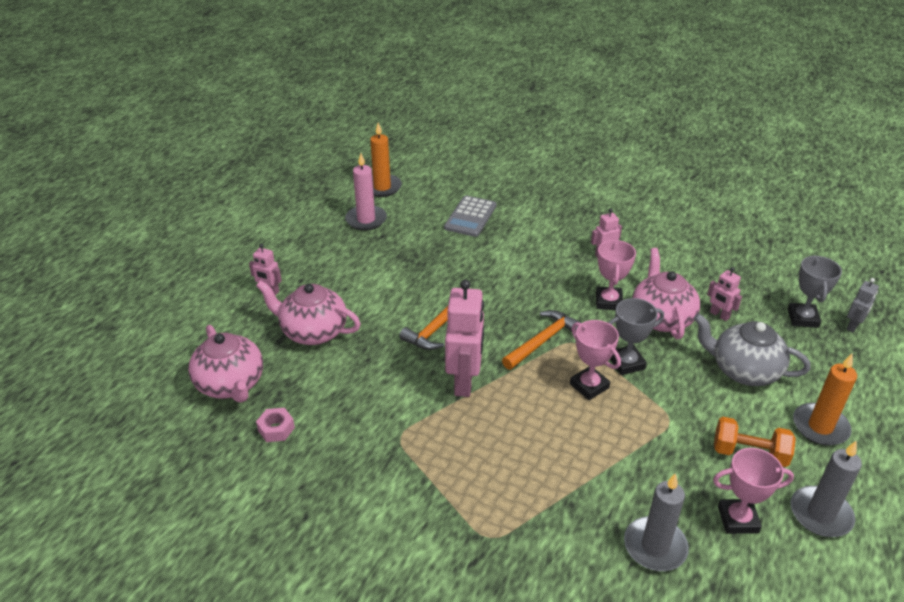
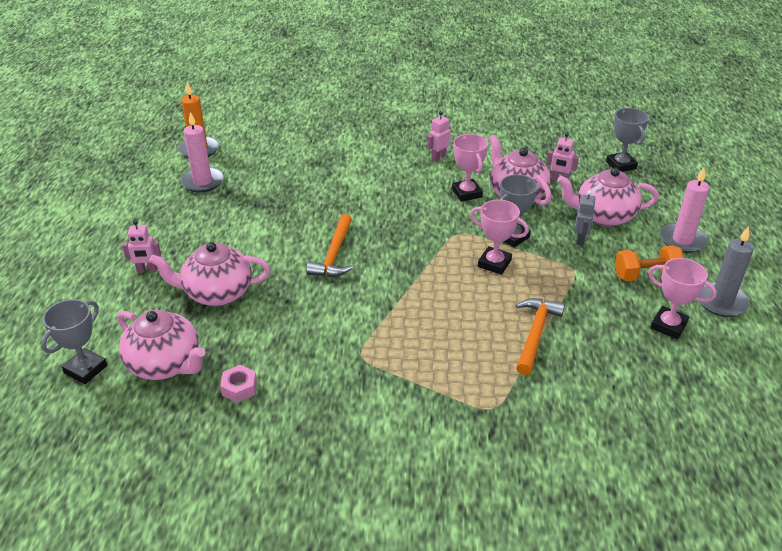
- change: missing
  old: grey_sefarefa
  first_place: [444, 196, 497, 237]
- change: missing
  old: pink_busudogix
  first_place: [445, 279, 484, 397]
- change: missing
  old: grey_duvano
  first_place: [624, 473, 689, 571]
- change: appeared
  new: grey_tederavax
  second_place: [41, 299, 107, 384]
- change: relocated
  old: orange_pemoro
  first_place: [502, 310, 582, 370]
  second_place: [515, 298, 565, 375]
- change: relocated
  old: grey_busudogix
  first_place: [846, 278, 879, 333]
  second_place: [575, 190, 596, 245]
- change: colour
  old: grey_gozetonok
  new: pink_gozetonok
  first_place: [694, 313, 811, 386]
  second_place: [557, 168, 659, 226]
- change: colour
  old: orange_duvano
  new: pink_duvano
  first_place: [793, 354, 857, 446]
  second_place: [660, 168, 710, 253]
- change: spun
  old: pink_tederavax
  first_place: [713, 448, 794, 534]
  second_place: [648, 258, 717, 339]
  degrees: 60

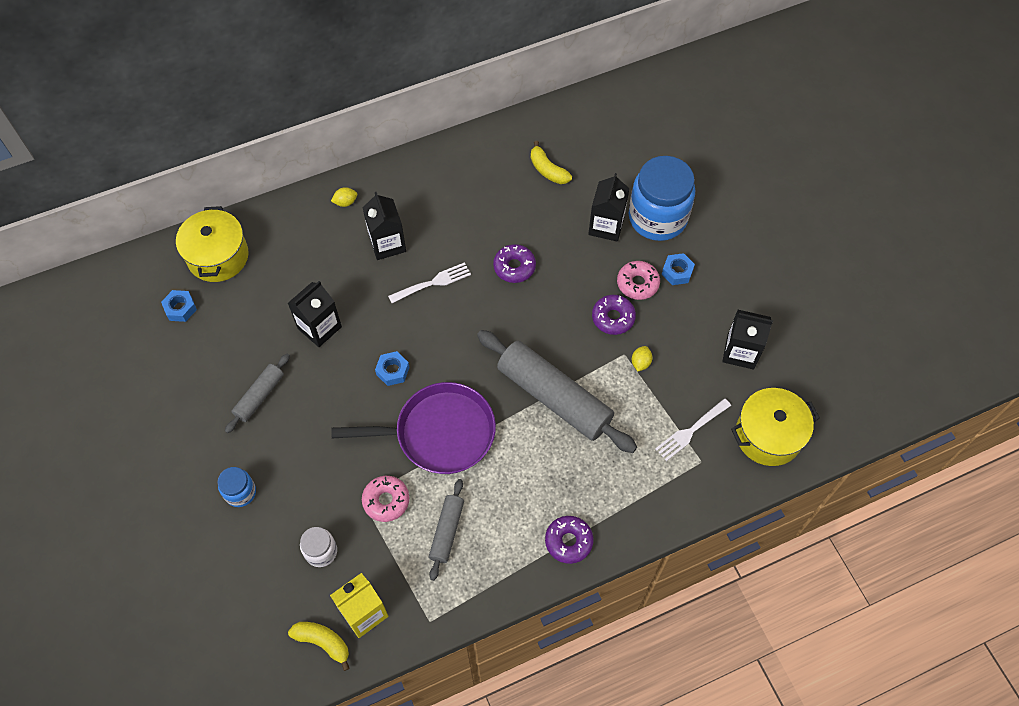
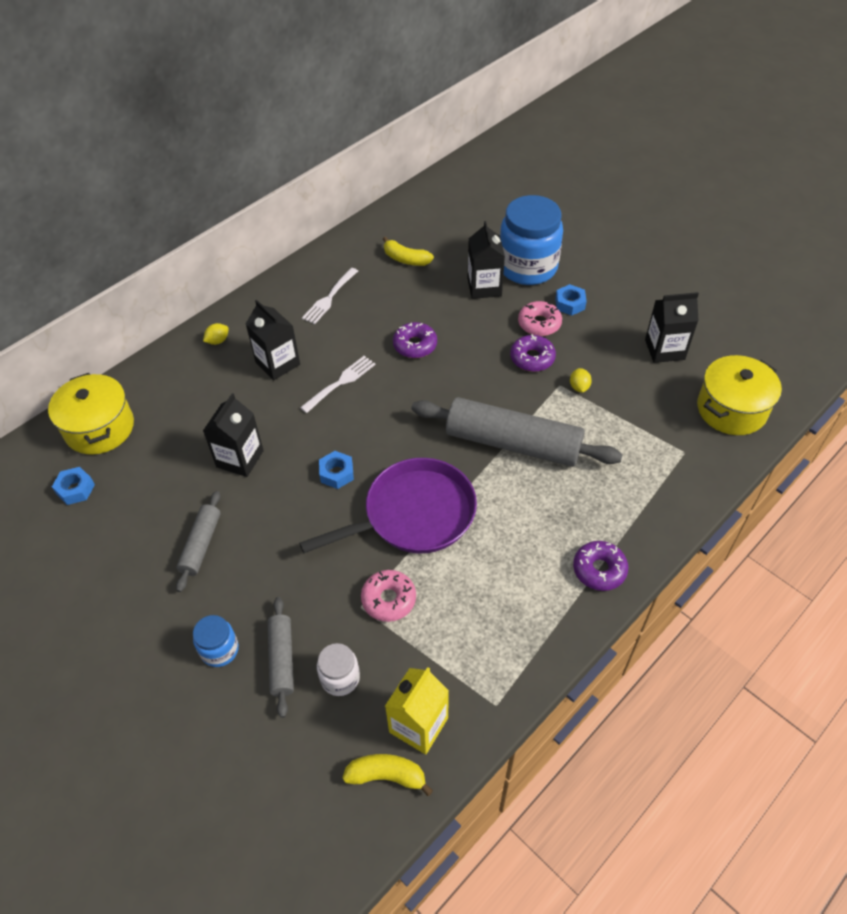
- change: relocated
  old: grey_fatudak
  first_place: [429, 479, 464, 581]
  second_place: [268, 597, 294, 718]
- change: relocated
  old: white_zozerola
  first_place: [655, 398, 731, 461]
  second_place: [302, 268, 358, 324]

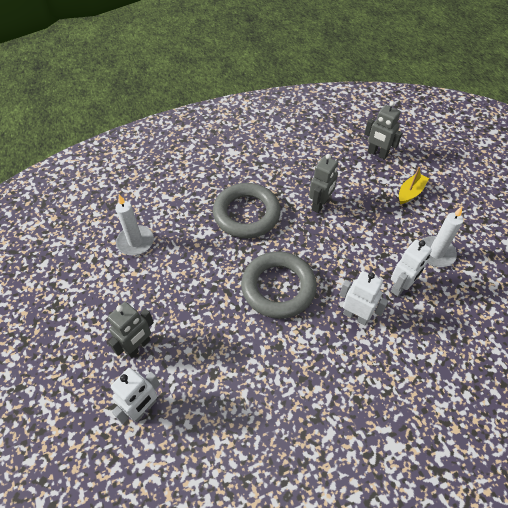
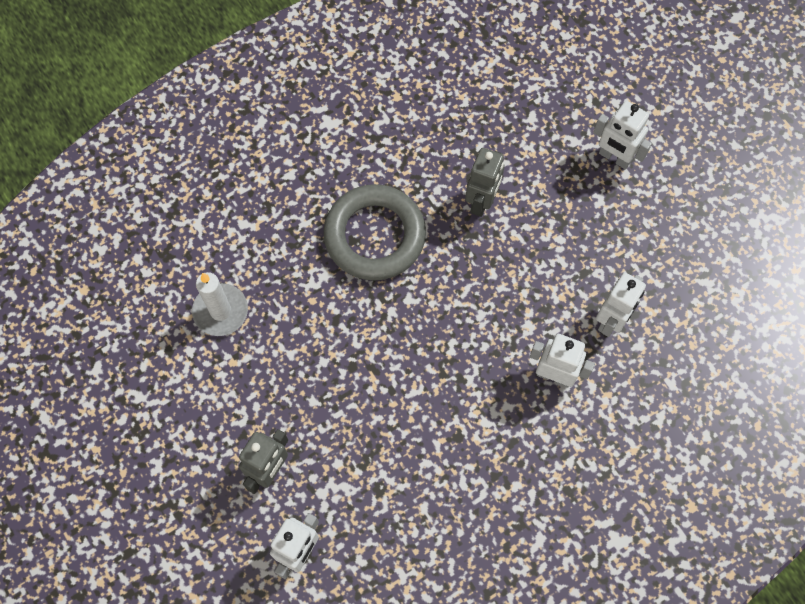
- change: missing
  old: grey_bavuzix
  first_place: [241, 251, 317, 319]
- change: missing
  old: grey_busudogix
  first_place: [364, 101, 403, 160]
- change: missing
  old: white_duvano
  first_place: [422, 207, 463, 267]
- change: exchanged
  old: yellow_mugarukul
  new: white_busudogix
  first_place: [399, 167, 429, 204]
  second_place: [593, 101, 652, 169]

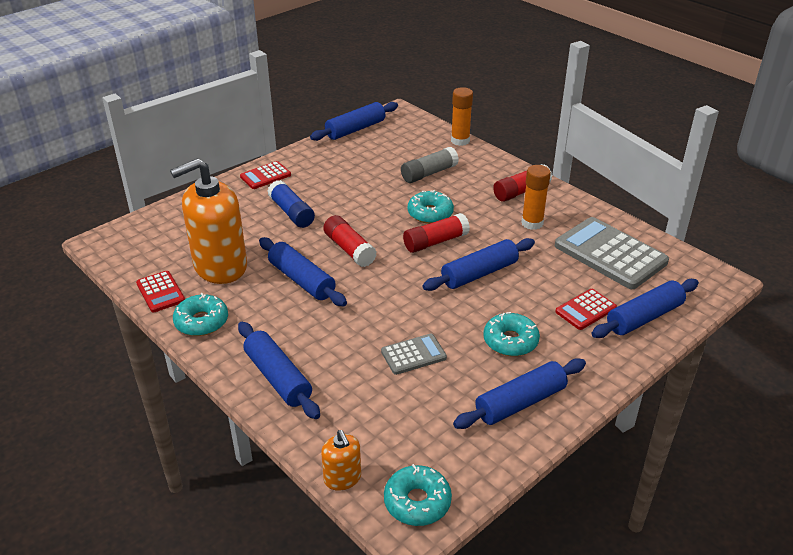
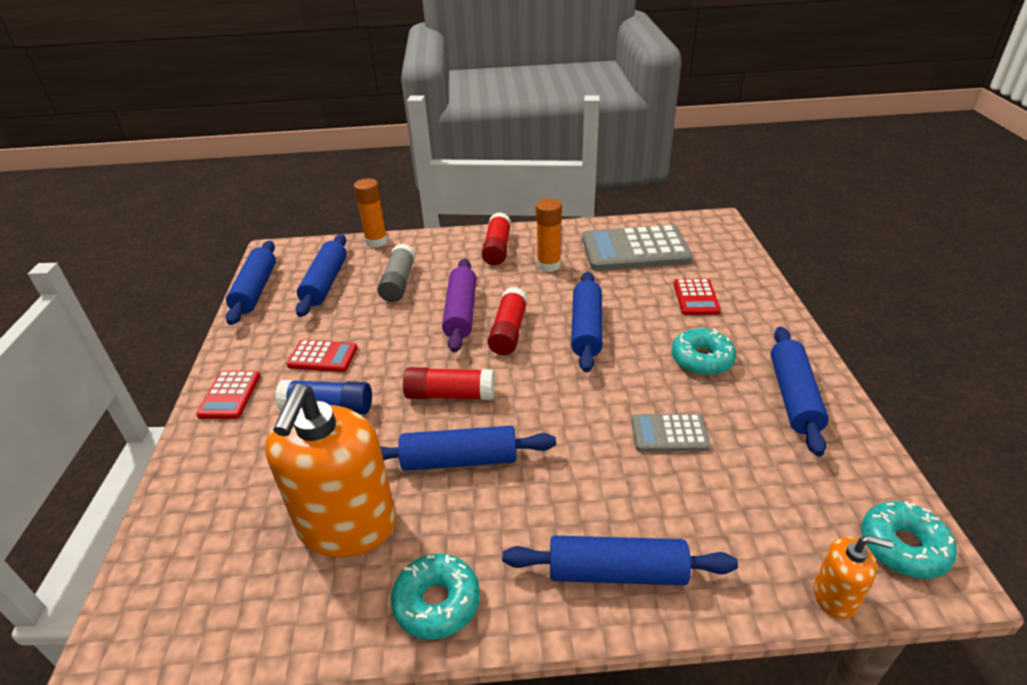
- change: relocated
  old: red_sefarefa
  first_place: [136, 271, 185, 313]
  second_place: [286, 340, 358, 372]
- change: relocated
  old: blue_fatudak
  first_place: [591, 279, 699, 338]
  second_place: [296, 234, 347, 317]
- change: exchanged
  old: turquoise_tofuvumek
  new: purple_fatudak
  first_place: [408, 190, 454, 224]
  second_place: [442, 259, 477, 353]
- change: spun
  old: grey_sefarefa
  first_place: [381, 334, 447, 375]
  second_place: [631, 413, 710, 452]
  degrees: -105

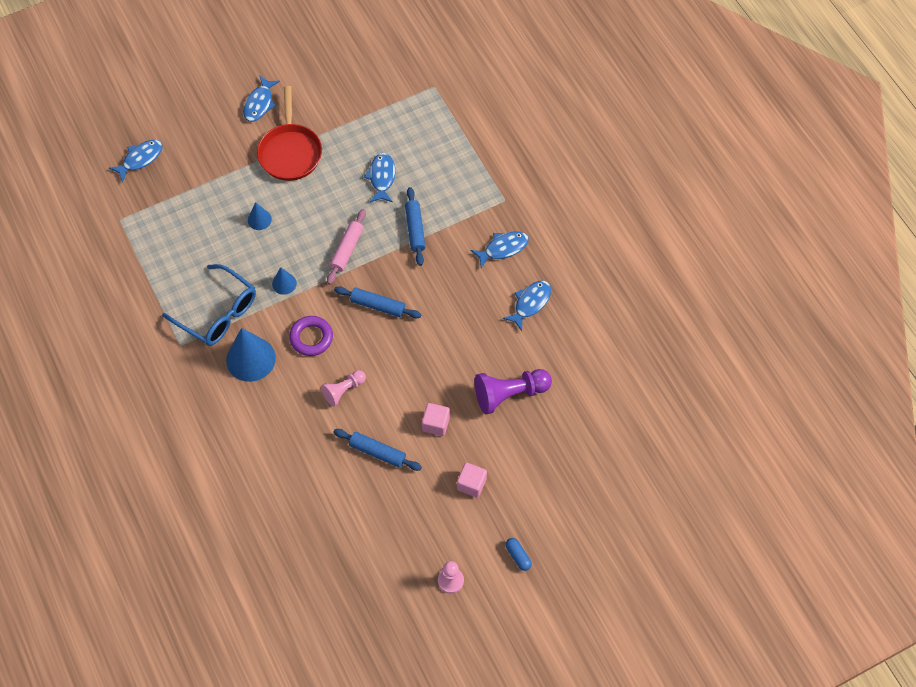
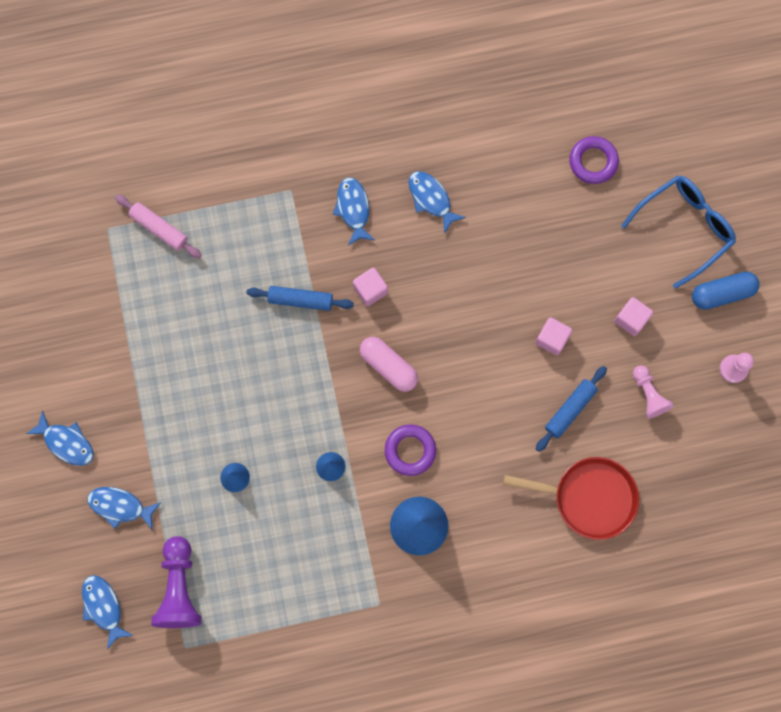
- change: appeared
  new: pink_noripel
  second_place: [353, 268, 388, 306]
- change: appeared
  new: purple_bavuzix
  second_place: [569, 136, 619, 184]
- change: relocated
  old: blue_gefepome
  first_place: [162, 264, 256, 346]
  second_place: [621, 175, 736, 289]
- change: relocated
  old: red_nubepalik
  first_place: [257, 86, 322, 181]
  second_place: [503, 457, 639, 540]
- change: relocated
  old: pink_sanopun
  first_place: [321, 370, 366, 407]
  second_place: [633, 366, 674, 419]
- change: relocated
  old: pink_fatudak
  first_place: [327, 209, 366, 285]
  second_place: [115, 195, 202, 258]
- change: relocated
  old: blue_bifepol
  first_place: [364, 153, 395, 202]
  second_place: [87, 487, 161, 529]
- change: relocated
  old: purple_sanopun
  first_place: [475, 369, 552, 414]
  second_place: [151, 536, 201, 628]
- change: exchanged
  old: blue_fatudak
  new: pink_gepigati
  first_place: [334, 286, 422, 318]
  second_place: [360, 337, 418, 392]
- change: size
  old: blue_gepigati
  first_place: [505, 538, 532, 571]
  second_place: [692, 272, 759, 310]
  factor: 1.73

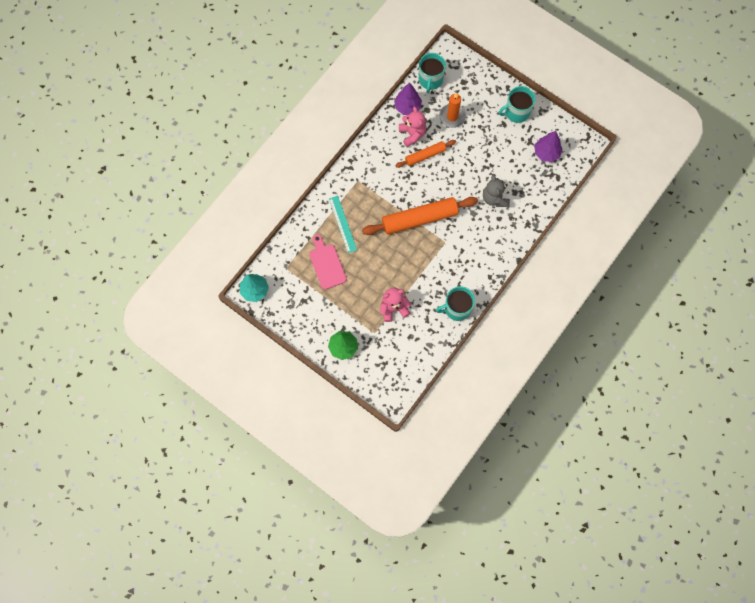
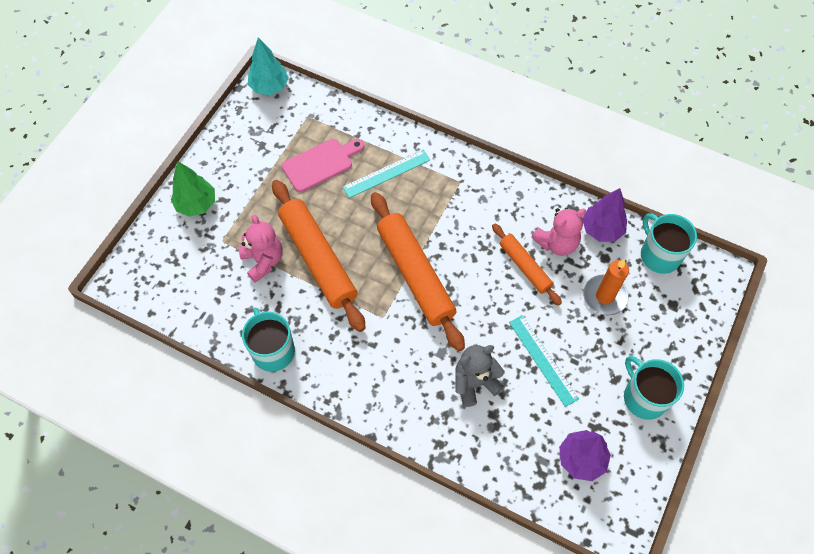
- change: appeared
  new: orange_fatudak
  second_place: [272, 180, 366, 332]
- change: appeared
  new: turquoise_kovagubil
  second_place: [509, 315, 579, 407]
- change: spun
  old: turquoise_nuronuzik
  first_place: [419, 53, 446, 93]
  second_place: [641, 214, 697, 274]
  degrees: 60

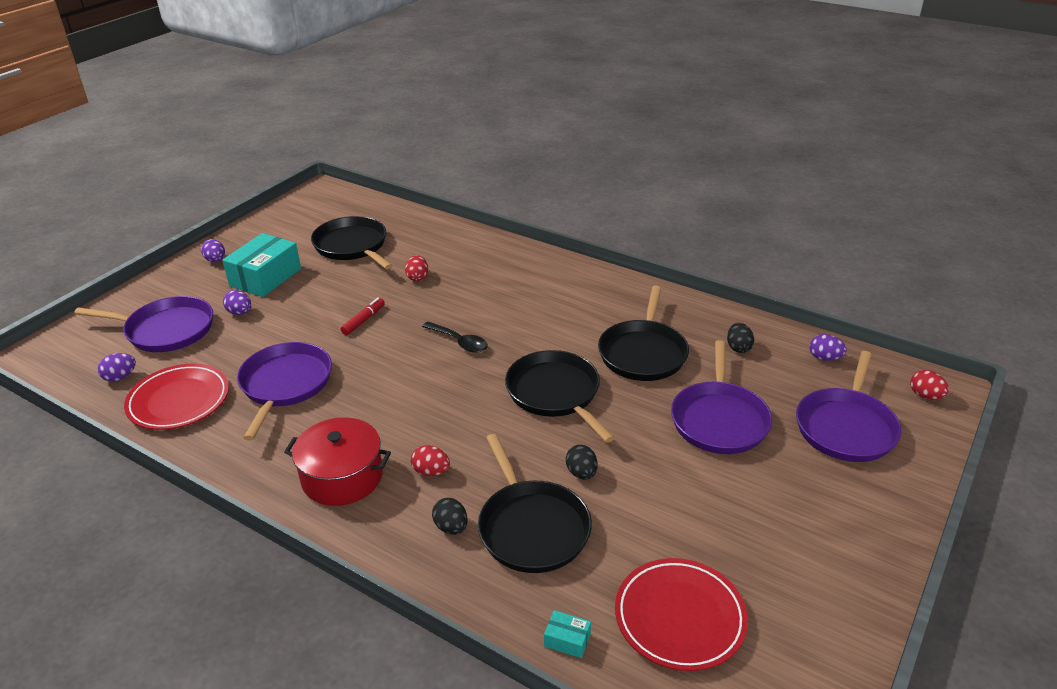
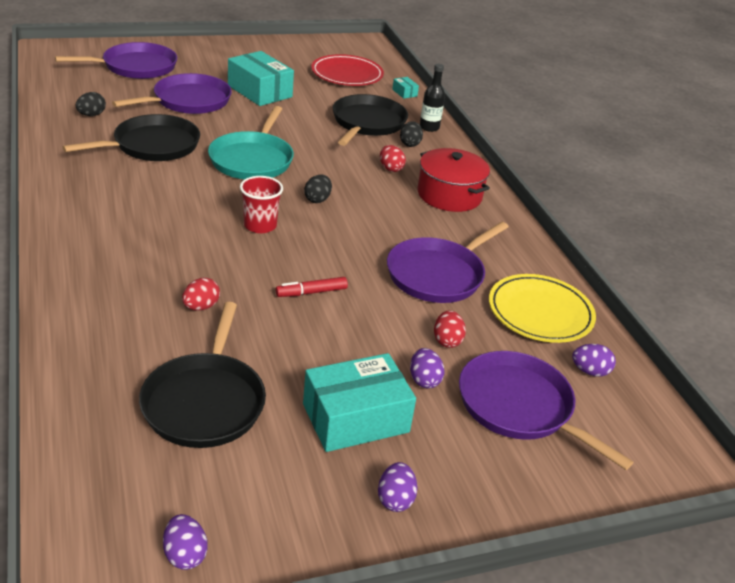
- change: appeared
  new: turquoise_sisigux
  second_place: [228, 51, 294, 106]
- change: appeared
  new: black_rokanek
  second_place: [420, 64, 445, 132]
- change: relocated
  old: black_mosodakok
  first_place: [566, 444, 598, 480]
  second_place: [304, 175, 332, 203]
- change: relocated
  old: purple_mosodakok
  first_place: [809, 334, 846, 361]
  second_place: [163, 514, 208, 570]
- change: relocated
  old: red_mosodakok
  first_place: [910, 370, 949, 400]
  second_place: [434, 310, 466, 348]
- change: exchanged
  old: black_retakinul
  new: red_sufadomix
  first_place: [422, 321, 488, 352]
  second_place: [240, 176, 283, 233]
- change: colour
  old: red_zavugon
  new: yellow_zavugon
  first_place: [124, 364, 229, 430]
  second_place: [489, 274, 596, 343]
- change: colour
  old: black_nubepalik
  new: turquoise_nubepalik
  first_place: [505, 350, 615, 443]
  second_place: [208, 106, 294, 179]

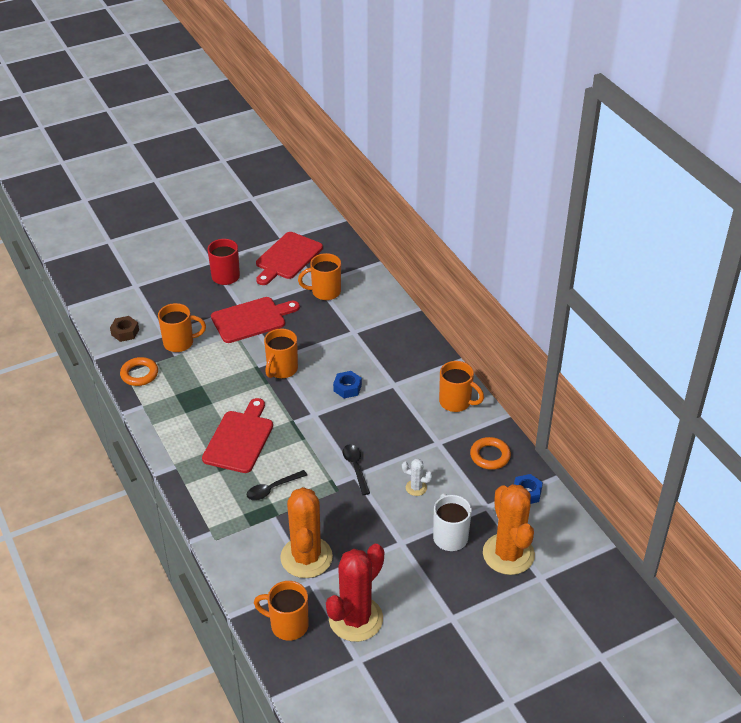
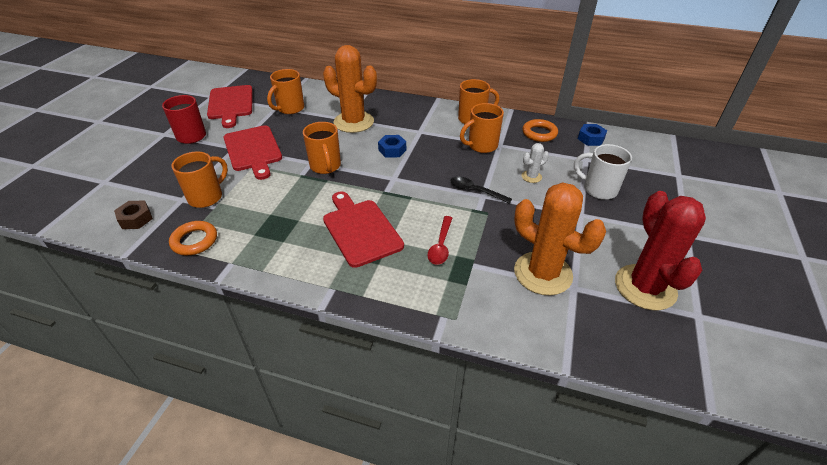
- change: relocated
  old: orange_nuronuzik
  first_place: [254, 581, 309, 641]
  second_place: [460, 103, 504, 153]
- change: relocated
  old: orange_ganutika
  first_place: [483, 484, 535, 575]
  second_place: [323, 45, 377, 133]
- change: colour
  old: black_retakinul
  new: red_retakinul
  first_place: [246, 470, 307, 500]
  second_place: [427, 216, 452, 265]
- change: spun
  old: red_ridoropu
  first_place: [211, 297, 300, 343]
  second_place: [223, 125, 282, 180]
  degrees: 135

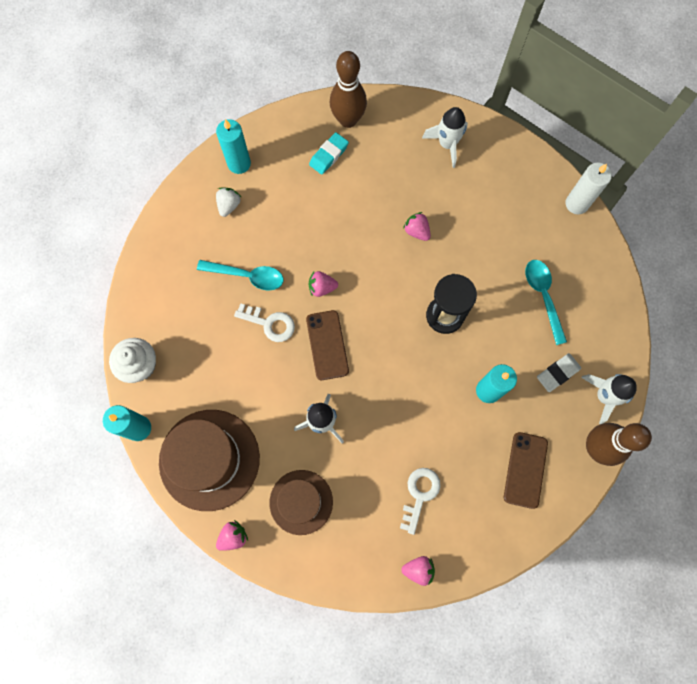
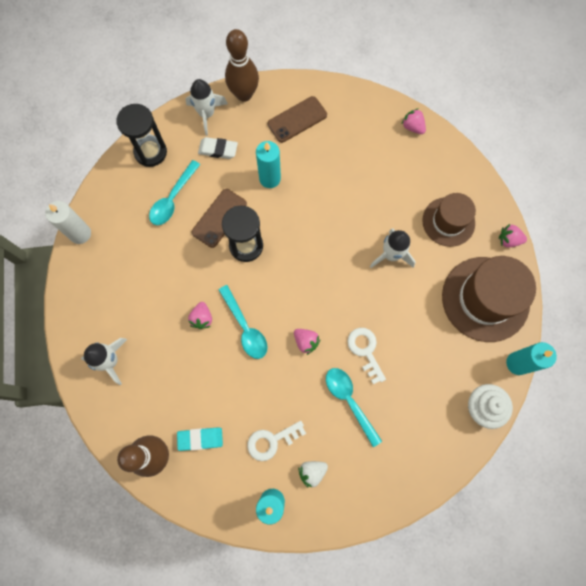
- change: appeared
  new: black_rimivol
  second_place: [116, 104, 167, 167]
- change: appeared
  new: turquoise_retakinul
  second_place: [219, 285, 268, 359]
- change: relocated
  old: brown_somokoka
  first_place: [306, 310, 349, 380]
  second_place: [191, 189, 247, 248]
- change: relocated
  old: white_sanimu
  first_place: [400, 468, 441, 535]
  second_place: [247, 421, 306, 461]

